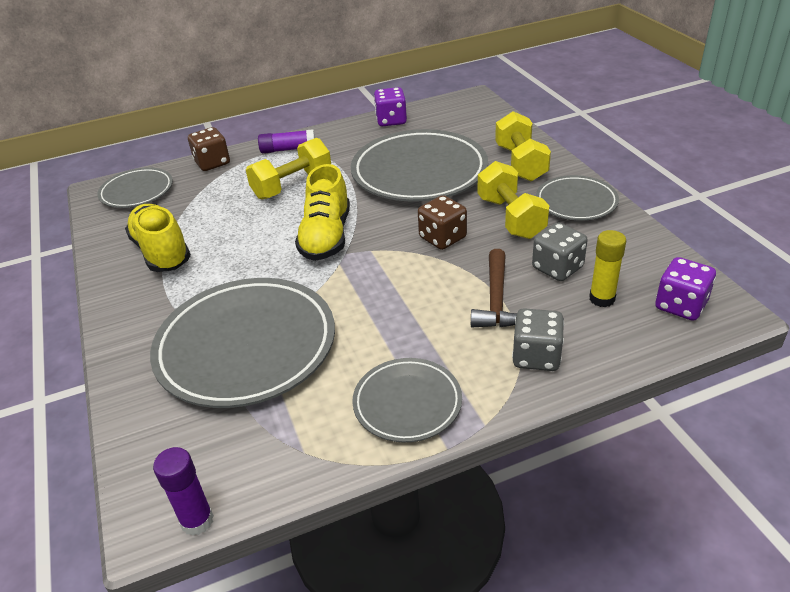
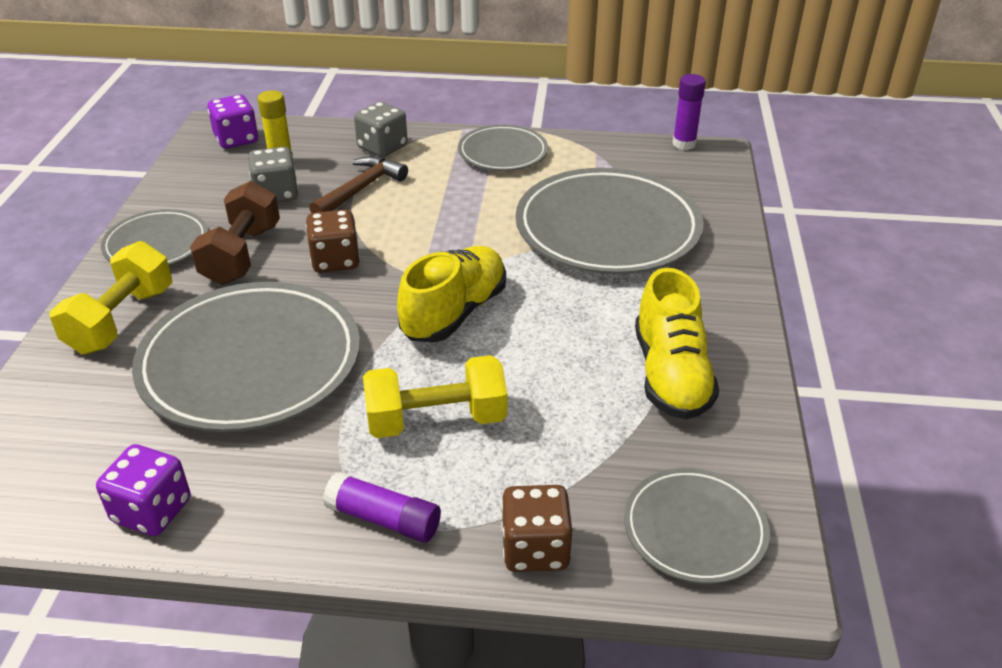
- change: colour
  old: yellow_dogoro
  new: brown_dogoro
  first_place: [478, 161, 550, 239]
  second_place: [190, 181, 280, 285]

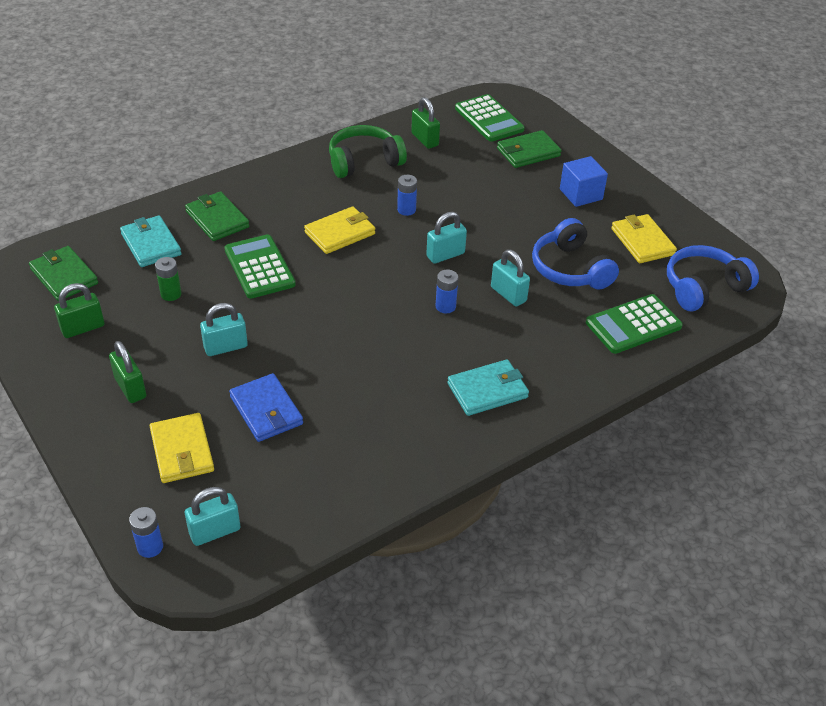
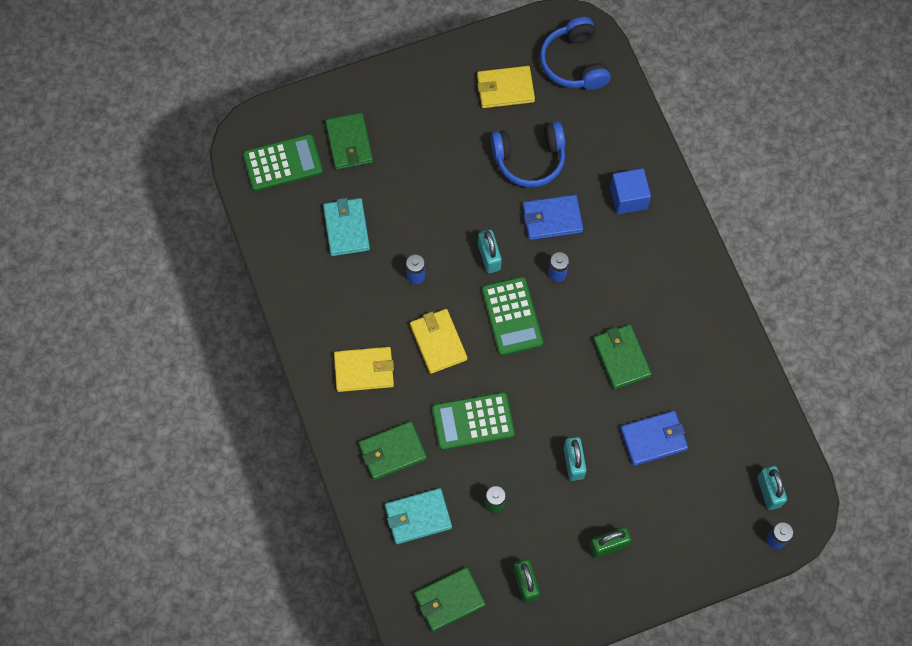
- change: missing
  old: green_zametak
  first_place: [329, 125, 407, 178]
- change: missing
  old: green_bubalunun
  first_place: [411, 97, 440, 149]
- change: appeared
  new: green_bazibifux
  second_place: [593, 324, 652, 389]
- change: relocated
  old: yellow_bazibifux
  first_place: [150, 413, 214, 483]
  second_place: [334, 347, 394, 392]
- change: relocated
  old: turquoise_bazibifux
  first_place: [447, 359, 529, 416]
  second_place: [323, 198, 370, 256]
- change: relocated
  old: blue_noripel
  first_place: [560, 156, 608, 207]
  second_place: [610, 168, 651, 215]
- change: relocated
  old: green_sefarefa
  first_place: [586, 294, 683, 354]
  second_place: [482, 277, 543, 356]
- change: exchanged
  old: turquoise_bubalunun
  new: blue_bazibifux
  first_place: [491, 250, 530, 307]
  second_place: [523, 195, 583, 240]

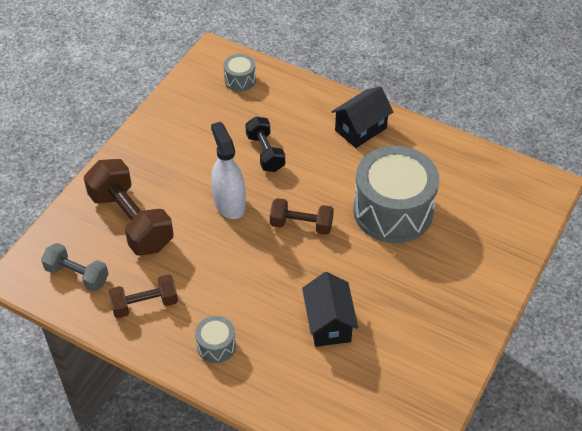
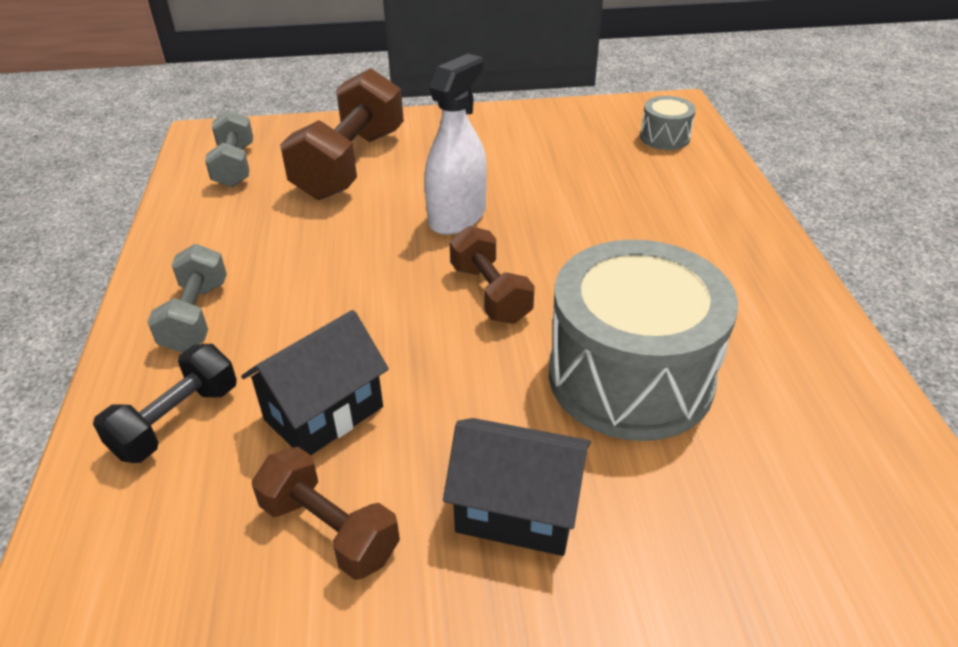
- change: relocated
  old: brown_dogoro
  first_place: [108, 274, 178, 318]
  second_place: [252, 447, 400, 580]
- change: relocated
  old: black_dogoro
  first_place: [245, 116, 285, 172]
  second_place: [93, 344, 237, 463]
- change: relocated
  old: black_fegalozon
  first_place: [331, 86, 393, 148]
  second_place: [443, 418, 591, 556]
- change: exchanged
  old: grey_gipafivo
  new: grey_dogoro
  first_place: [195, 316, 236, 363]
  second_place: [147, 244, 227, 352]

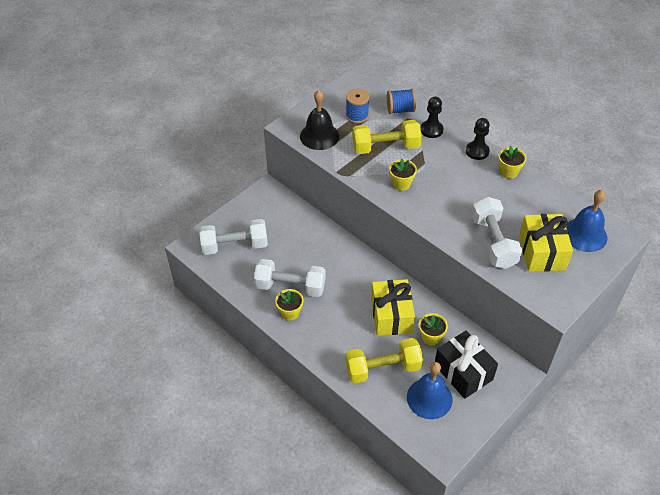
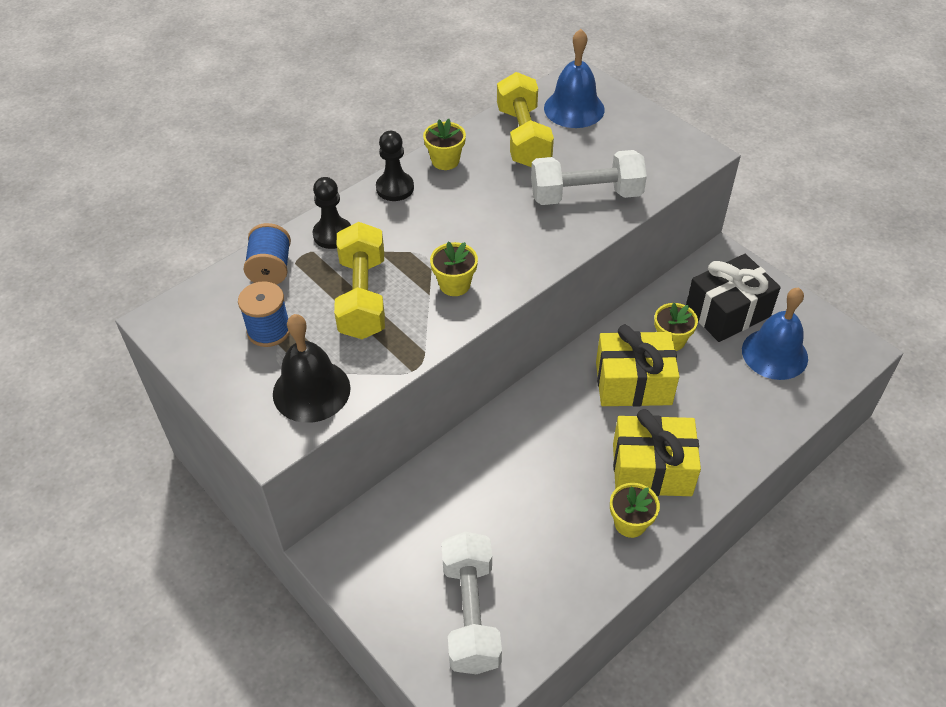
- change: missing
  old: white_dogoro
  first_place: [254, 259, 326, 297]
- change: relocated
  old: yellow_dogoro
  first_place: [345, 338, 423, 384]
  second_place: [497, 72, 554, 167]
- change: relocated
  old: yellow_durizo
  first_place: [519, 214, 573, 272]
  second_place: [613, 409, 701, 496]

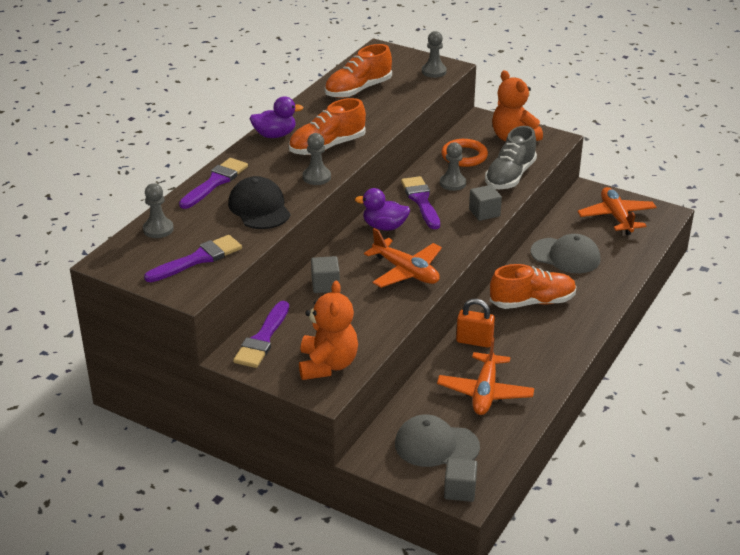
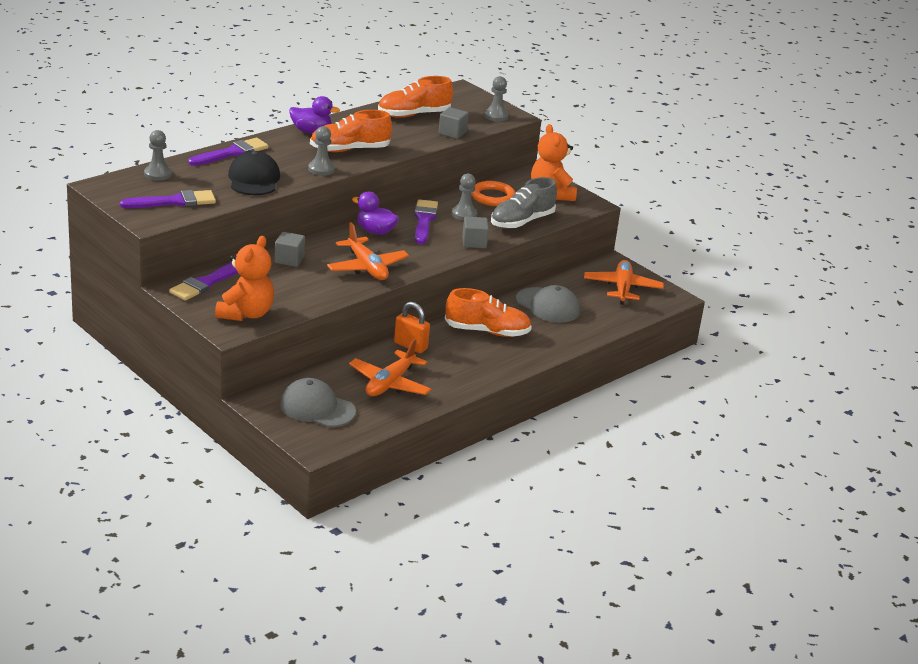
- change: relocated
  old: grey_noripel
  first_place: [444, 458, 477, 502]
  second_place: [438, 107, 469, 139]

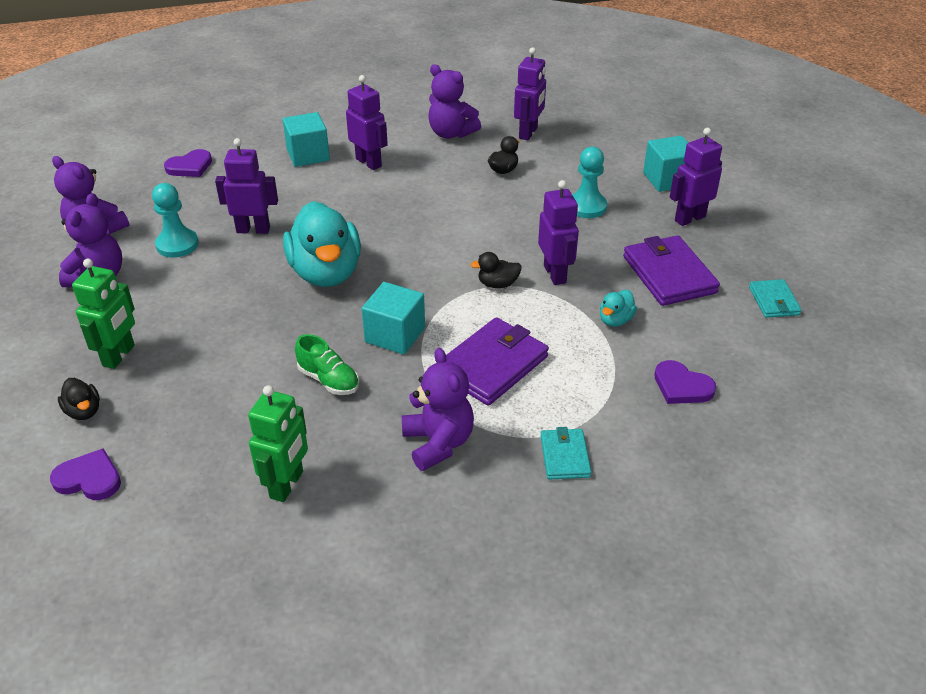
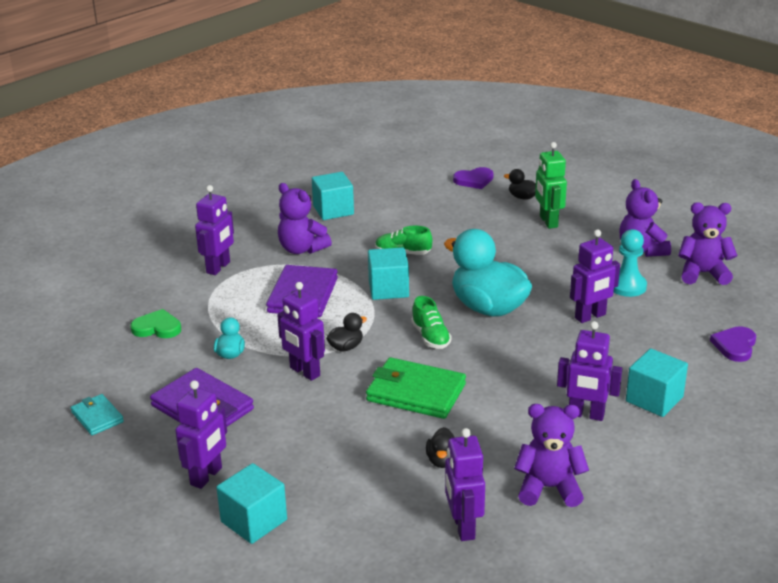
- change: missing
  old: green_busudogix
  first_place: [248, 385, 308, 502]
- change: missing
  old: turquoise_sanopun
  first_place: [572, 147, 607, 218]
- change: appeared
  new: turquoise_noripel
  second_place: [312, 172, 354, 220]
- change: appeared
  new: green_bazibifux
  second_place: [366, 357, 466, 419]
- change: appeared
  new: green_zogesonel
  second_place: [412, 296, 452, 349]
- change: exchanged
  old: turquoise_bazibifux
  new: purple_busudogix
  first_place: [541, 427, 591, 480]
  second_place: [195, 185, 234, 275]
- change: colour
  old: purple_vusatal
  new: green_vusatal
  first_place: [654, 360, 716, 404]
  second_place: [130, 309, 181, 338]

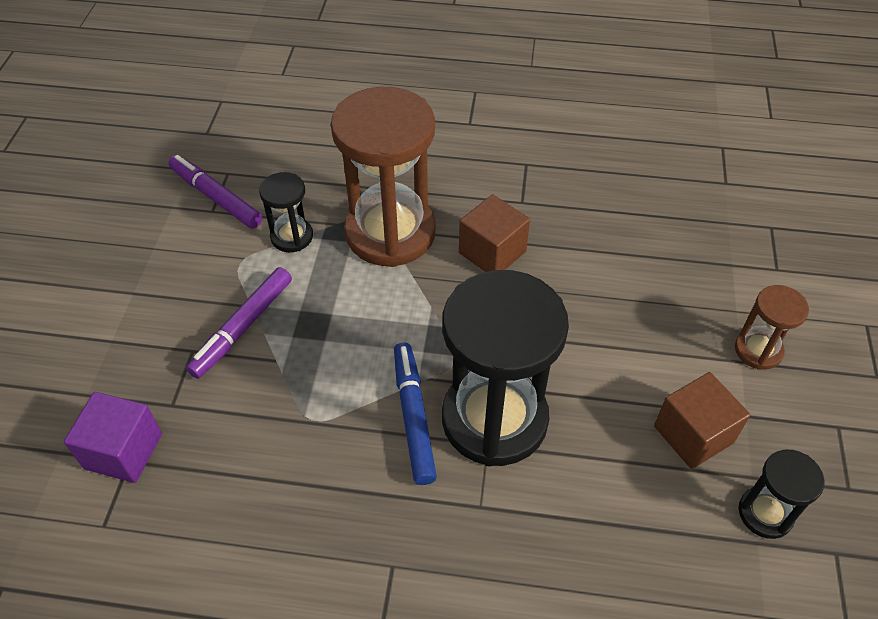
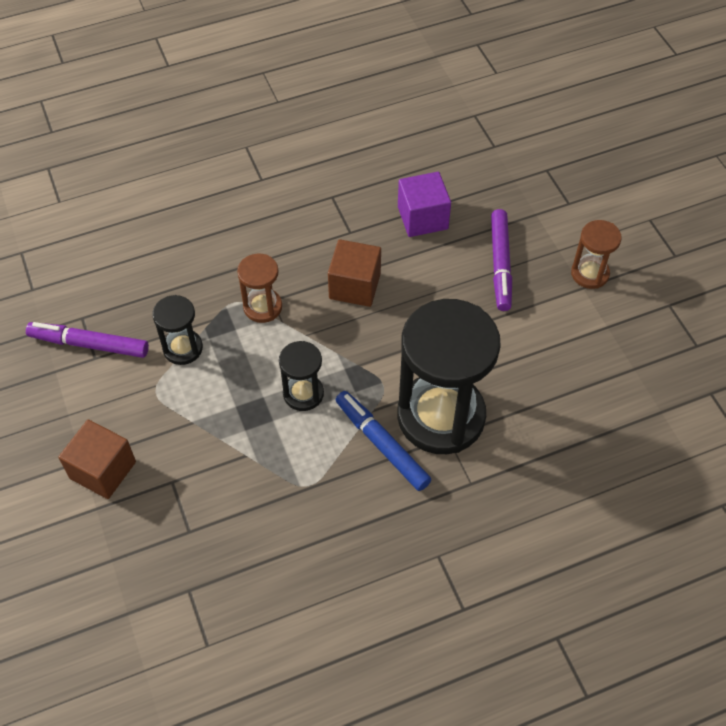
- change: relocated
  old: purple_noripel
  first_place: [64, 392, 162, 483]
  second_place: [398, 172, 451, 237]
- change: relocated
  old: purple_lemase
  first_place: [186, 267, 292, 379]
  second_place: [491, 209, 512, 311]
- change: relocated
  old: brown_noripel
  first_place: [654, 372, 750, 469]
  second_place: [58, 419, 136, 499]
- change: relocated
  old: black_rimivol
  first_place: [738, 449, 825, 539]
  second_place: [279, 341, 324, 411]
- change: size
  old: brown_rimivol
  first_place: [331, 87, 436, 267]
  second_place: [237, 254, 282, 323]
  factor: 0.47

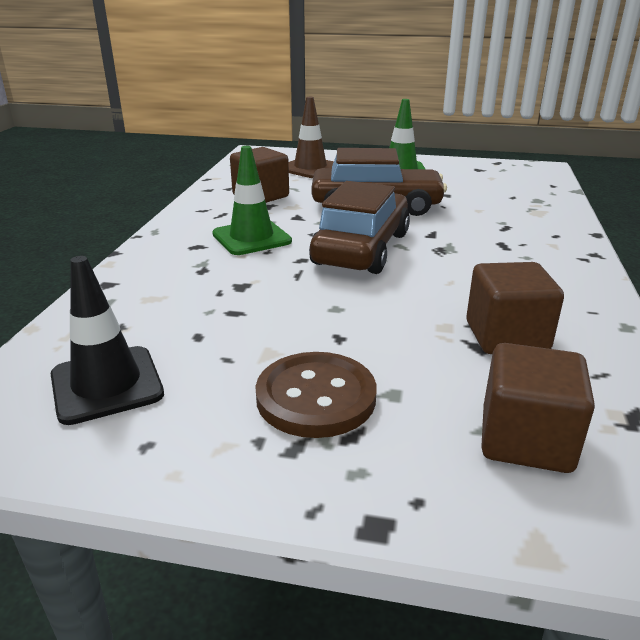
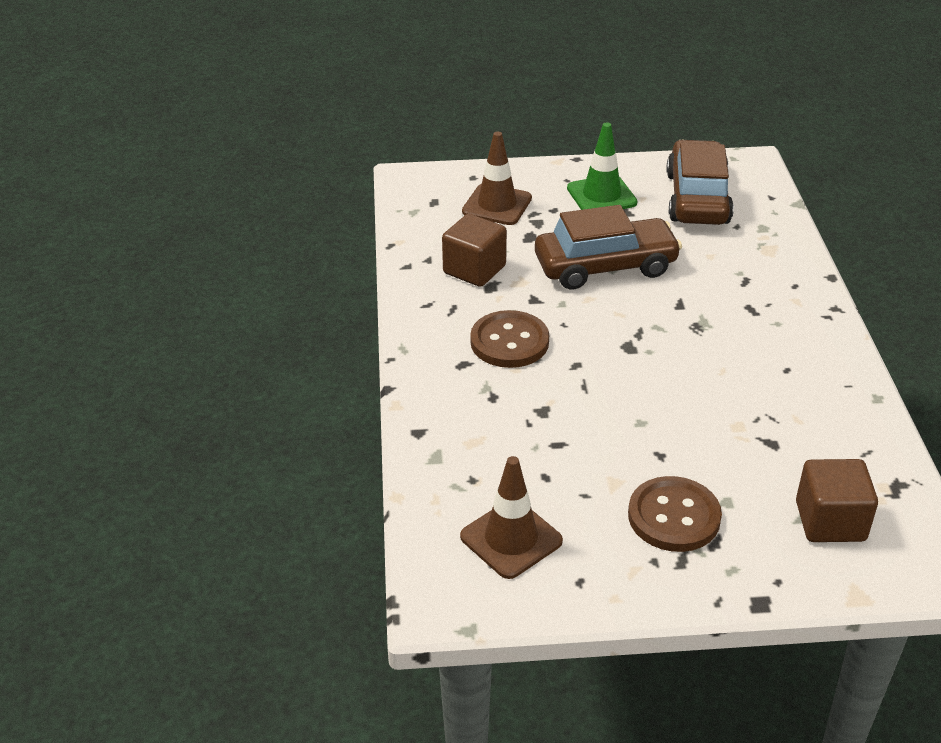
- change: missing
  old: brown_noripel
  first_place: [466, 262, 564, 354]
- change: relocated
  old: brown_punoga
  first_place: [309, 181, 410, 274]
  second_place: [666, 140, 734, 225]
- change: exchanged
  old: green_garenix
  new: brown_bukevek
  first_place: [212, 146, 292, 255]
  second_place: [470, 310, 549, 368]
- change: colour
  old: black_garenix
  new: brown_garenix
  first_place: [50, 256, 164, 425]
  second_place: [460, 456, 563, 579]

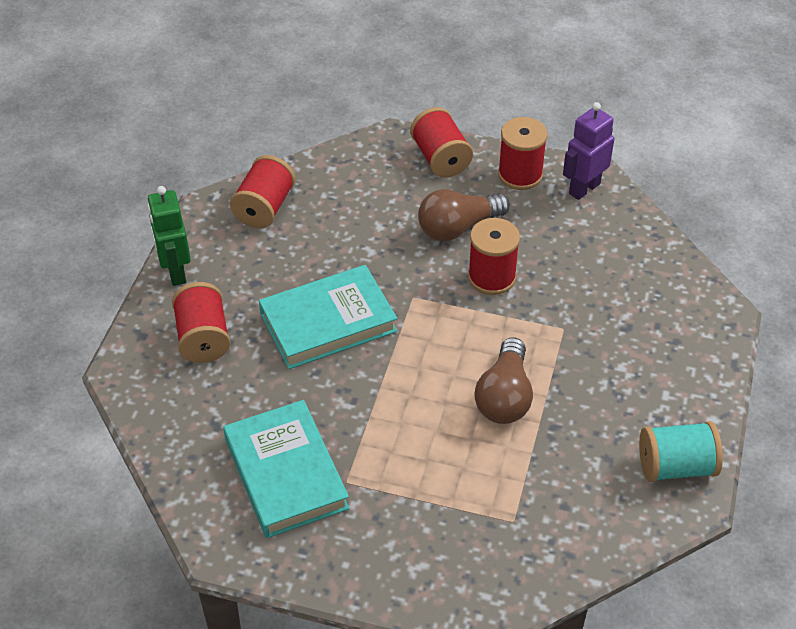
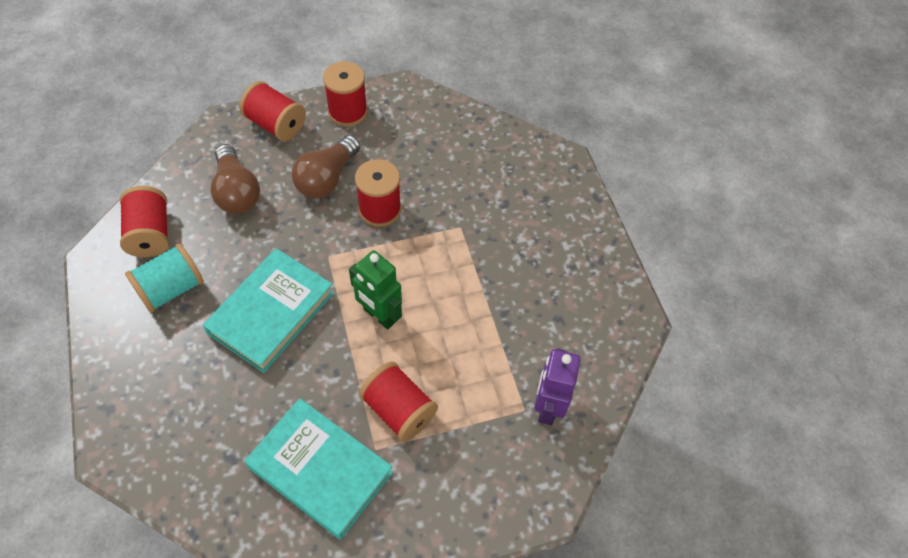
- change: relocated
  old: green_busudogix
  first_place: [147, 186, 191, 286]
  second_place: [349, 251, 402, 330]
- change: relocated
  old: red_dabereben
  first_place: [172, 282, 230, 363]
  second_place: [359, 361, 438, 442]
- change: relocated
  old: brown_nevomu
  first_place: [474, 337, 533, 424]
  second_place: [210, 144, 260, 214]
- change: relocated
  old: purple_busudogix
  first_place: [563, 102, 614, 200]
  second_place: [534, 349, 581, 425]
- change: relocated
  old: turquoise_dabereben
  first_place: [639, 421, 723, 482]
  second_place: [125, 243, 204, 313]

